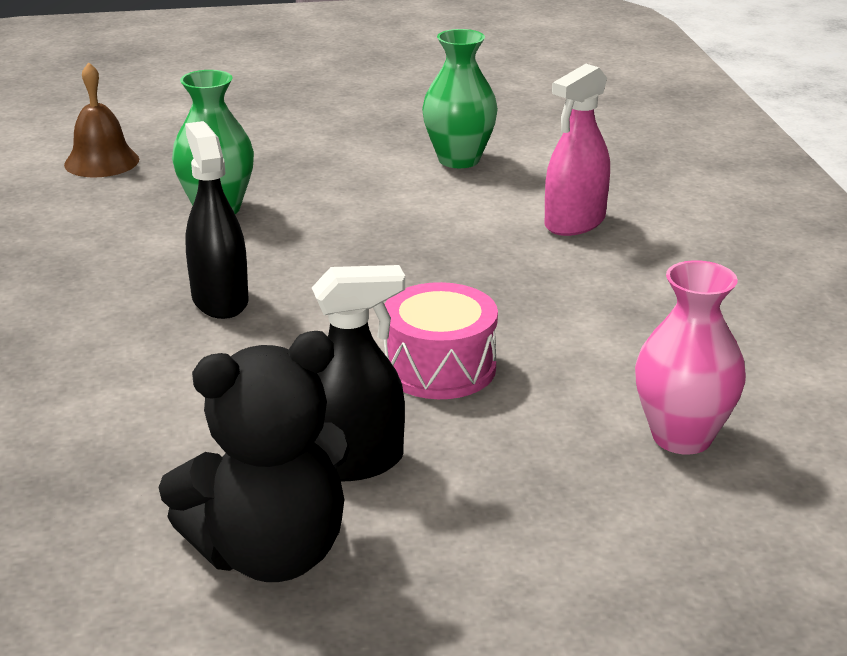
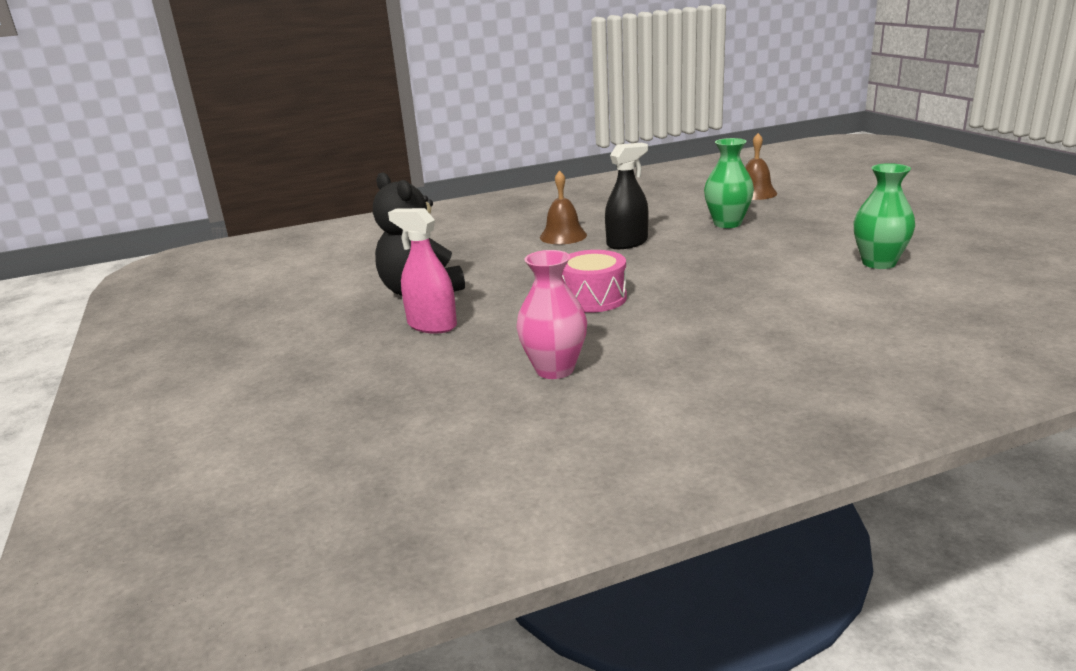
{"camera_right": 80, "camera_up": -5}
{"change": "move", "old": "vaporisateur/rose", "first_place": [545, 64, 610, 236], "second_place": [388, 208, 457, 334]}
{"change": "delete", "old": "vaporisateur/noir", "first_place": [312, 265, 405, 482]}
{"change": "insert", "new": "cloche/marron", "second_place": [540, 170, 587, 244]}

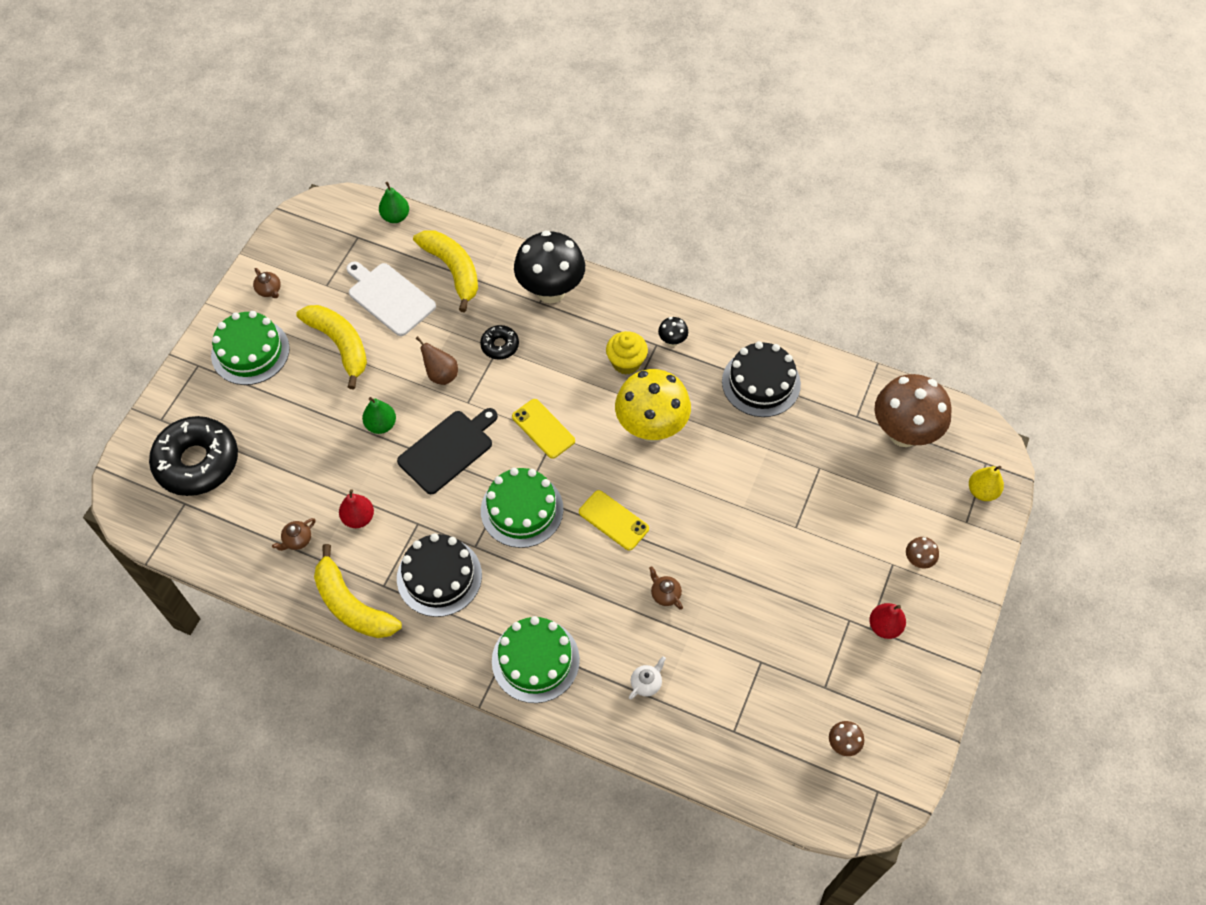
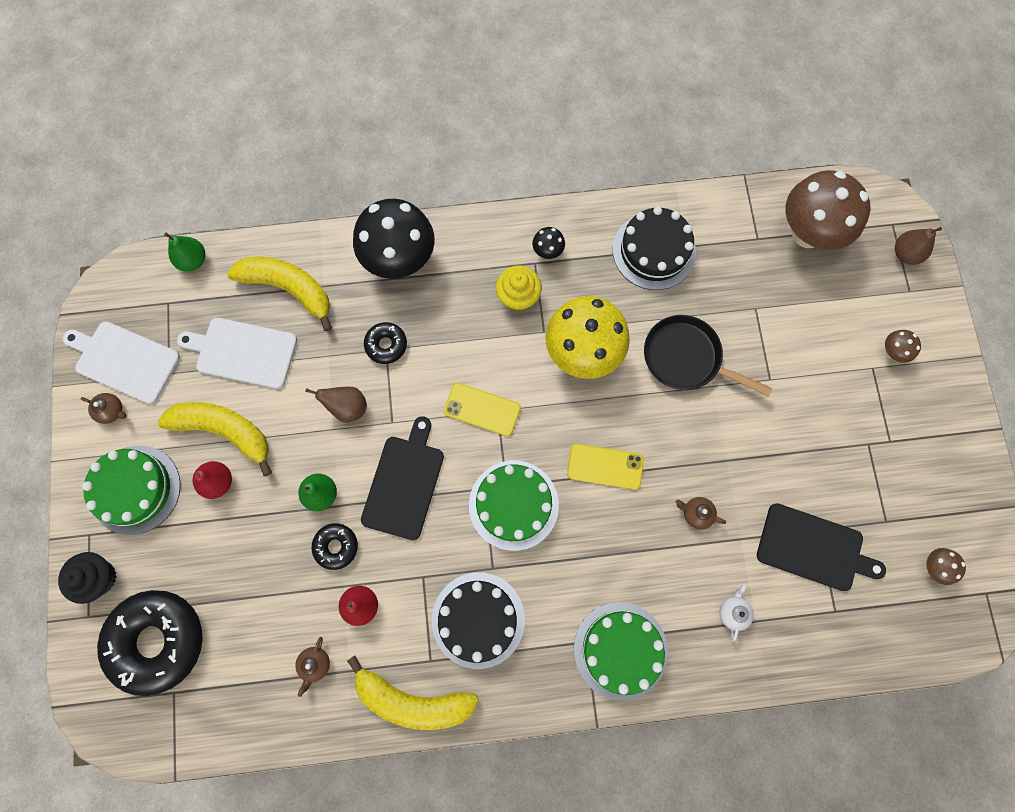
{"camera_right": -30, "camera_up": 15}
{"change": "recolor", "old": "poire/jaune", "new": "poire/marron", "first_place": [969, 466, 1004, 501], "second_place": [895, 227, 942, 265]}
{"change": "move", "old": "poire/rouge", "first_place": [869, 603, 906, 639], "second_place": [192, 461, 232, 499]}
{"change": "insert", "new": "poêle/noir", "second_place": [644, 315, 772, 397]}
{"change": "insert", "new": "planche à découper/blanc", "second_place": [63, 321, 180, 404]}
{"change": "insert", "new": "planche à découper/noir", "second_place": [757, 503, 886, 591]}
{"change": "insert", "new": "beignet/noir", "second_place": [311, 523, 358, 570]}
{"change": "insert", "new": "muffin/noir", "second_place": [58, 552, 116, 604]}

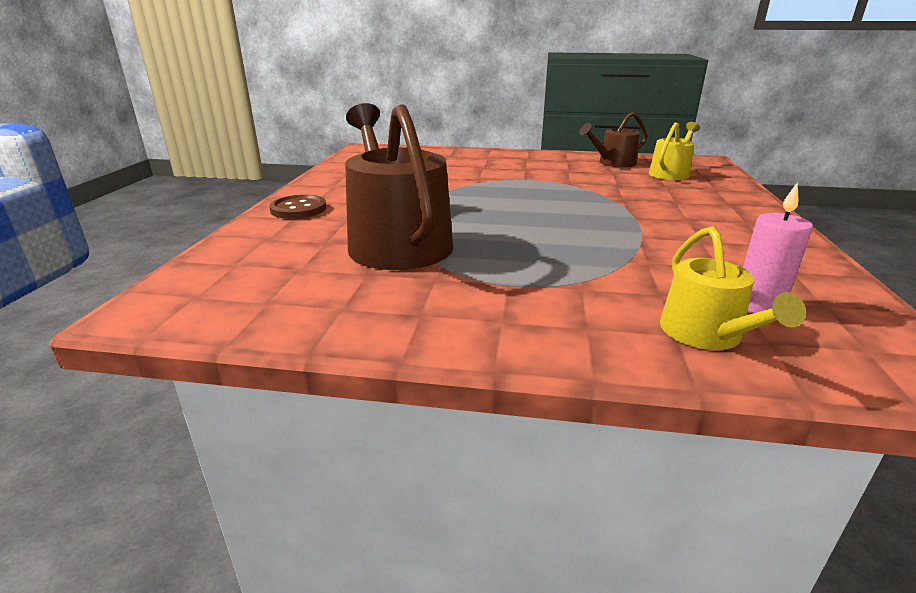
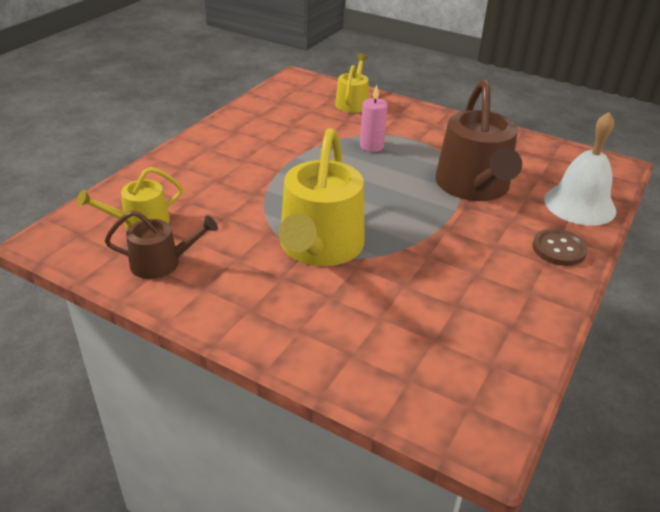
{"camera_right": -160, "camera_up": 10}
{"change": "move", "old": "bougie/rose", "first_place": [743, 182, 813, 313], "second_place": [360, 85, 388, 152]}
{"change": "insert", "new": "cloche/blanc", "second_place": [544, 112, 616, 226]}
{"change": "insert", "new": "arrosoir/jaune", "second_place": [279, 128, 365, 266]}

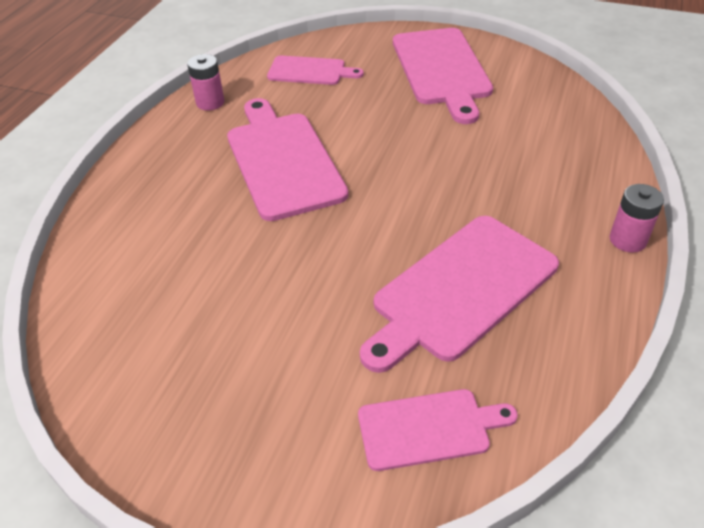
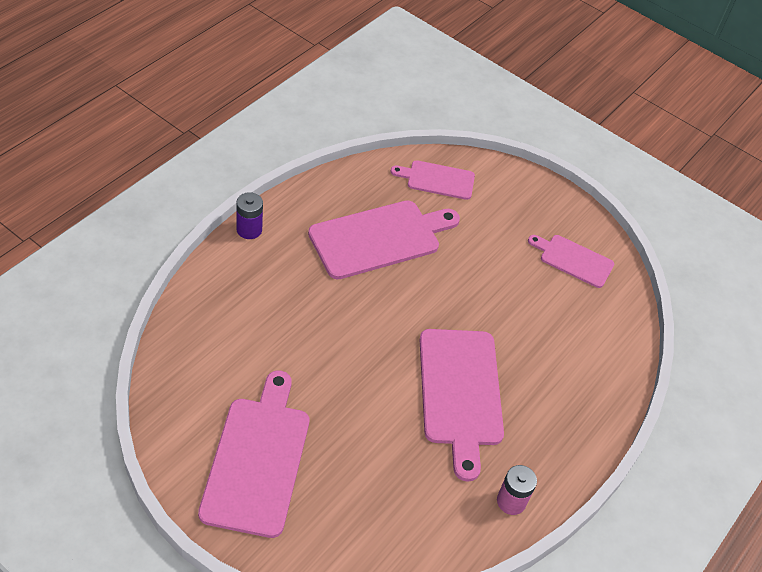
{"camera_right": -170, "camera_up": 5}
{"change": "move", "old": "planche à découper/rose", "first_place": [267, 56, 364, 85], "second_place": [528, 235, 614, 288]}
{"change": "recolor", "old": "pile/rose", "new": "pile/violet", "first_place": [610, 184, 664, 253], "second_place": [236, 192, 263, 239]}

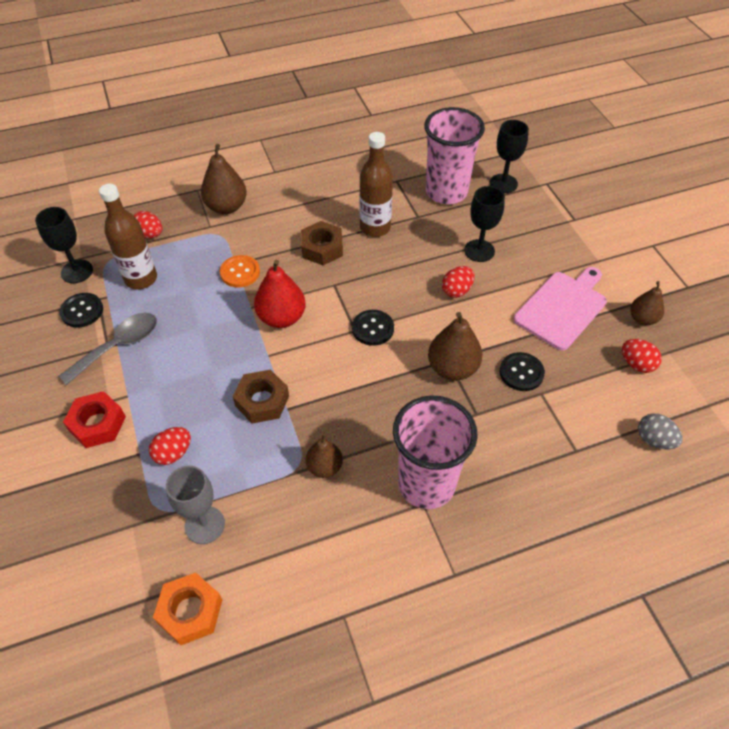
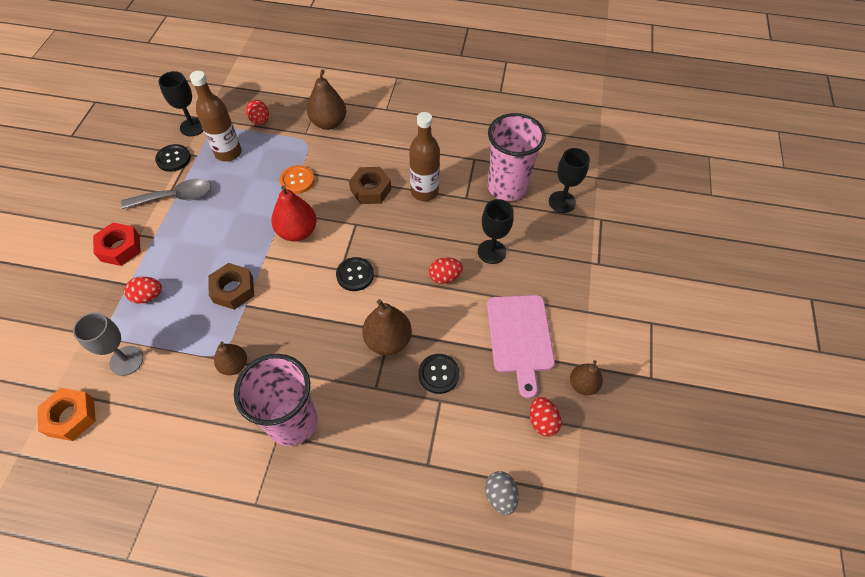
{"camera_right": 30, "camera_up": 5}
{"change": "rotate", "old": "planche à découper/rose", "first_place": [513, 267, 607, 351], "second_place": [487, 295, 555, 399], "degrees": 105}

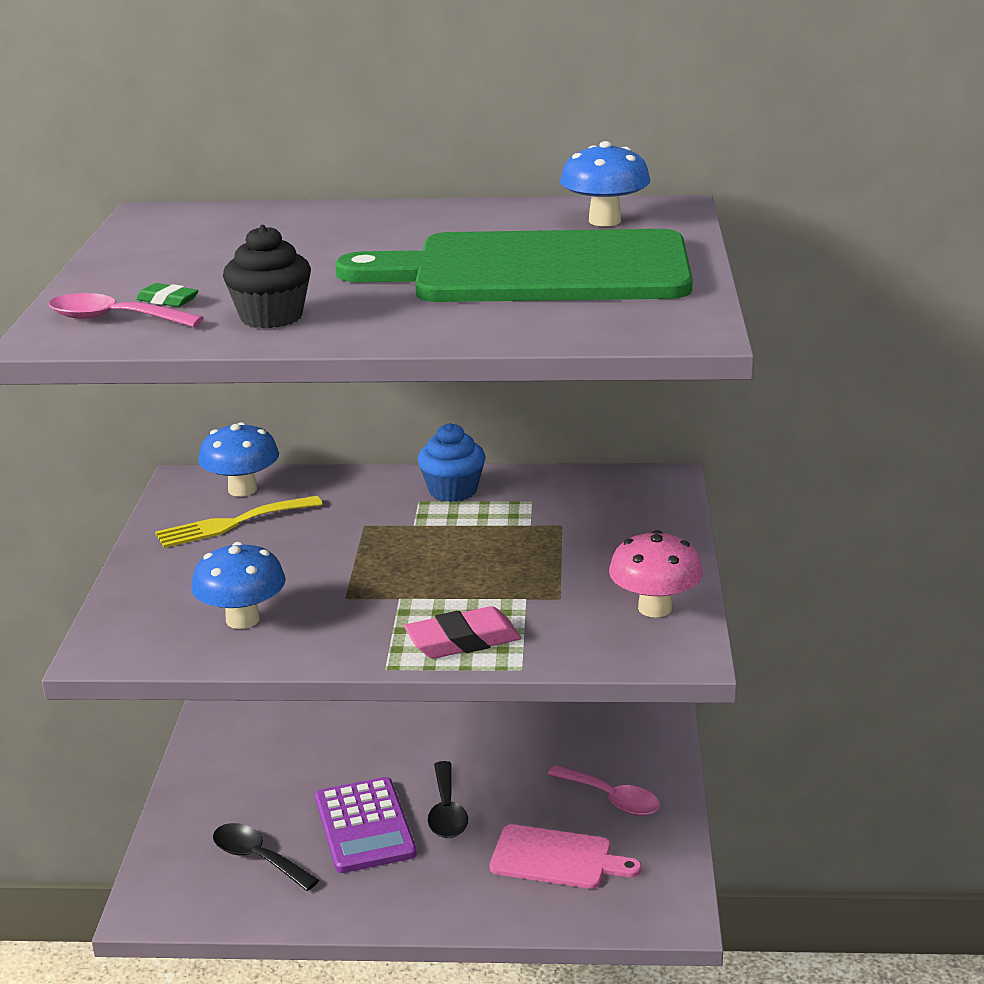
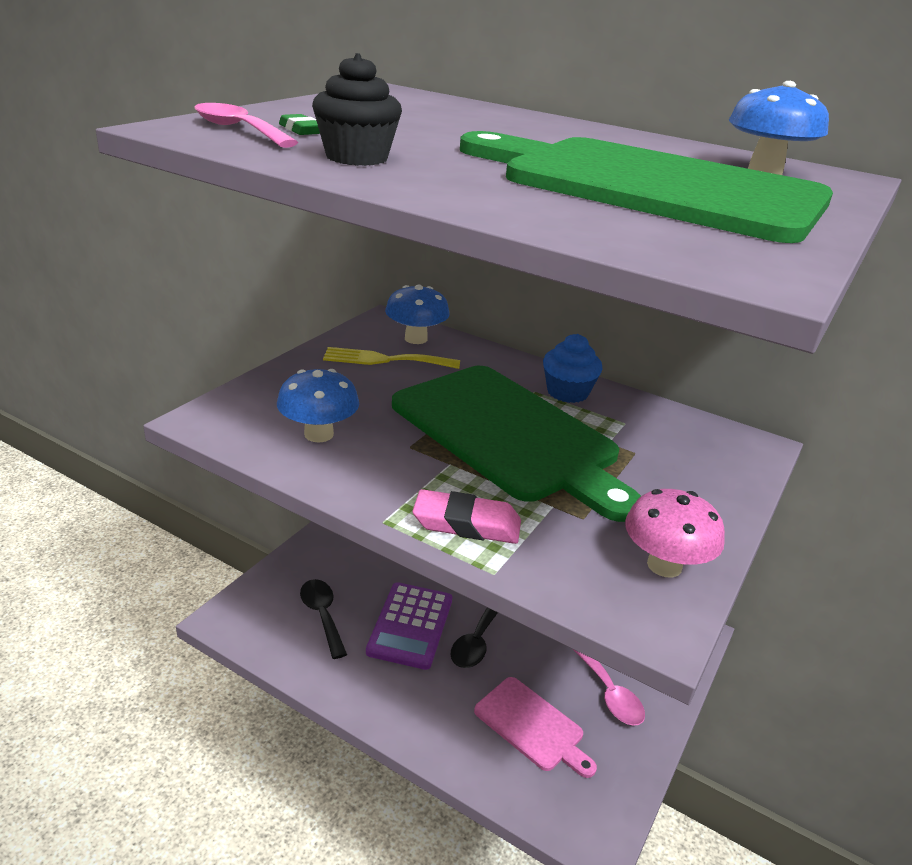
{"camera_right": 25, "camera_up": 5}
{"change": "insert", "new": "planche à découper/vert", "second_place": [392, 366, 641, 522]}

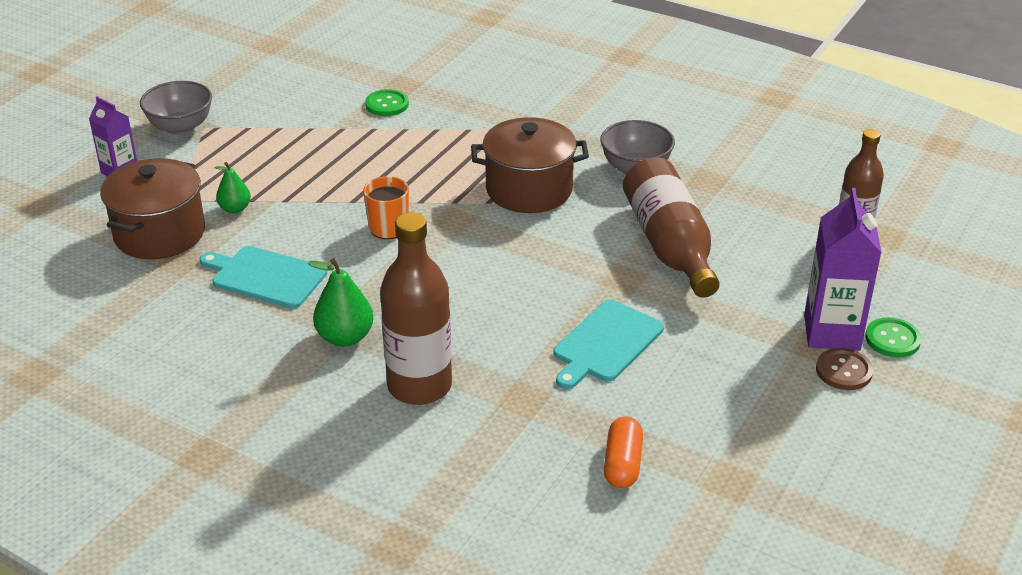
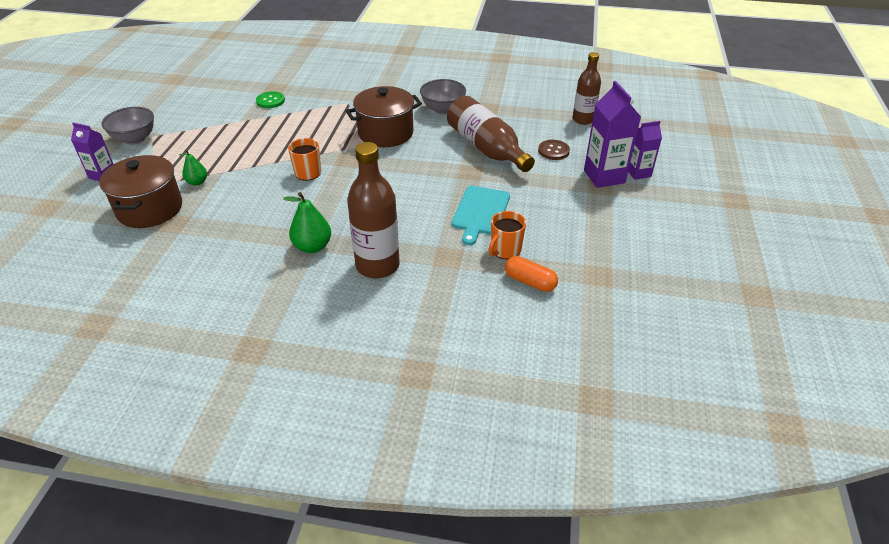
{"camera_right": -20, "camera_up": 5}
{"change": "delete", "old": "planche à découper/turquoise", "first_place": [200, 246, 327, 309]}
{"change": "replace", "old": "bouton/vert", "new": "brique de lait/violet", "first_place": [865, 317, 921, 357], "second_place": [628, 121, 662, 180]}
{"change": "move", "old": "bouton/marron", "first_place": [816, 348, 873, 390], "second_place": [538, 140, 570, 160]}
{"change": "rotate", "old": "gélule/orange", "first_place": [604, 417, 643, 488], "second_place": [505, 256, 558, 292], "degrees": -45}
{"change": "insert", "new": "tasse/orange", "second_place": [488, 211, 526, 259]}

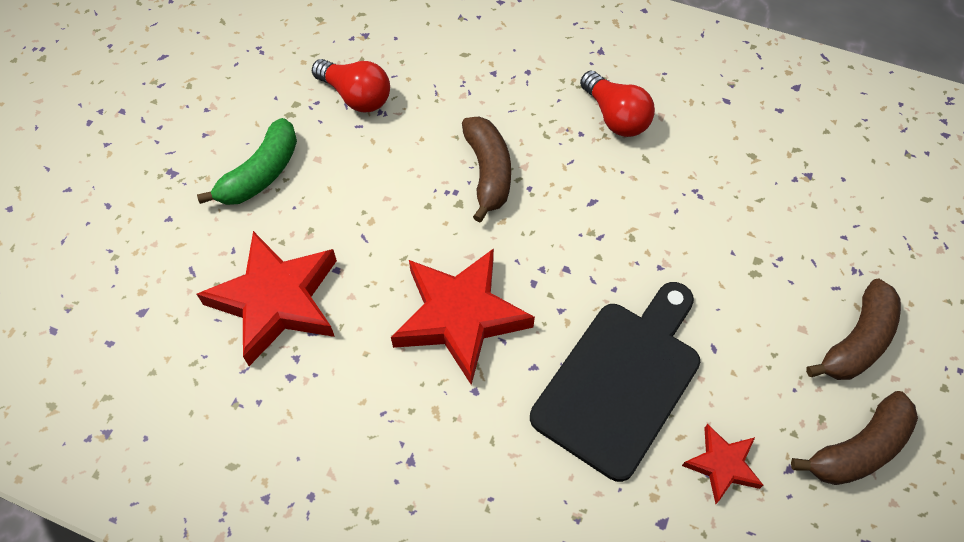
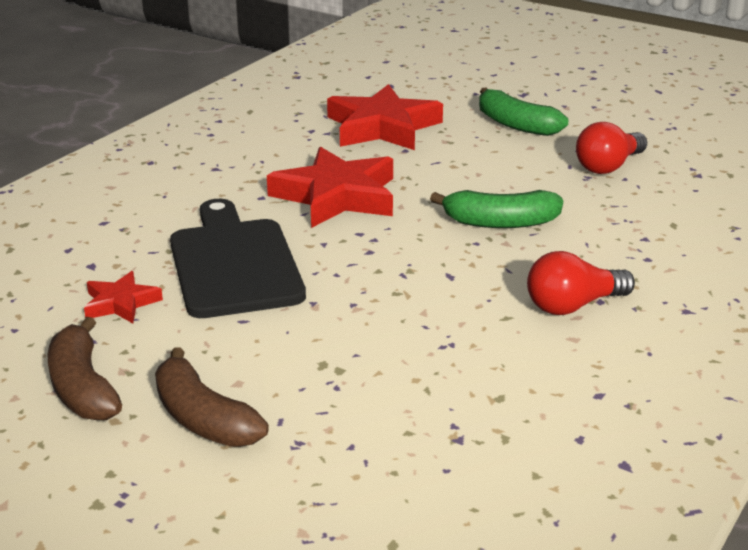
{"camera_right": 100, "camera_up": -30}
{"change": "recolor", "old": "banane/marron", "new": "banane/vert", "first_place": [462, 117, 511, 223], "second_place": [430, 190, 563, 228]}
{"change": "rotate", "old": "planche à découper/noir", "first_place": [530, 282, 700, 482], "second_place": [170, 199, 306, 318], "degrees": -150}

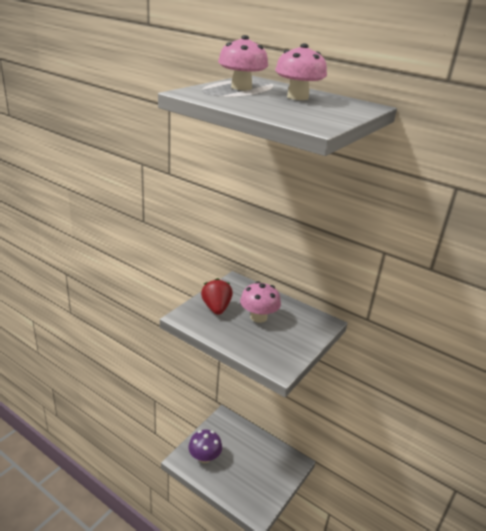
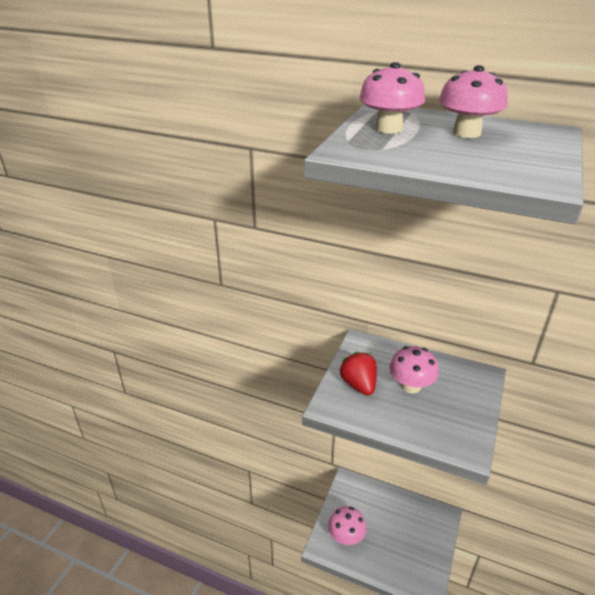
{"camera_right": -10, "camera_up": 5}
{"change": "recolor", "old": "champignon/violet", "new": "champignon/rose", "first_place": [188, 429, 222, 463], "second_place": [328, 506, 367, 545]}

